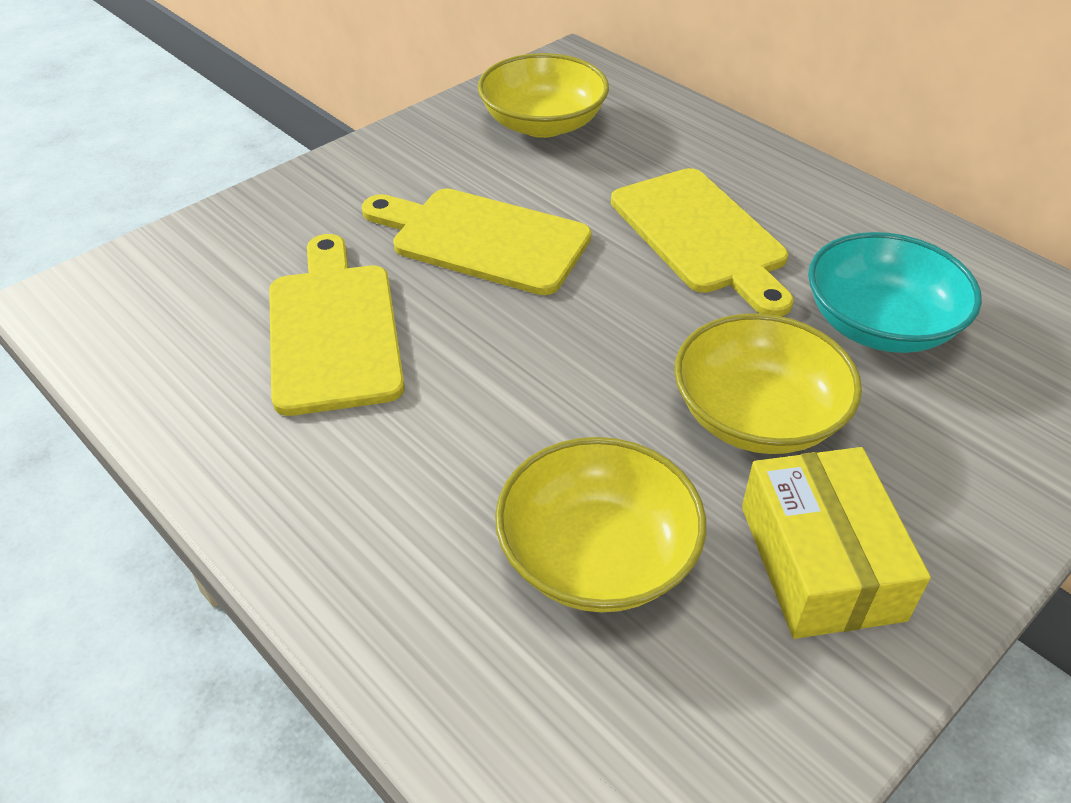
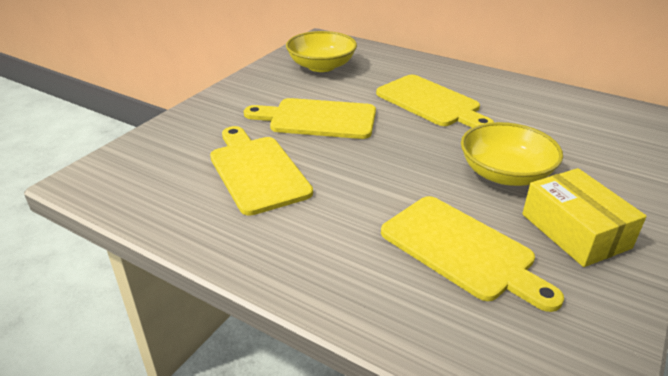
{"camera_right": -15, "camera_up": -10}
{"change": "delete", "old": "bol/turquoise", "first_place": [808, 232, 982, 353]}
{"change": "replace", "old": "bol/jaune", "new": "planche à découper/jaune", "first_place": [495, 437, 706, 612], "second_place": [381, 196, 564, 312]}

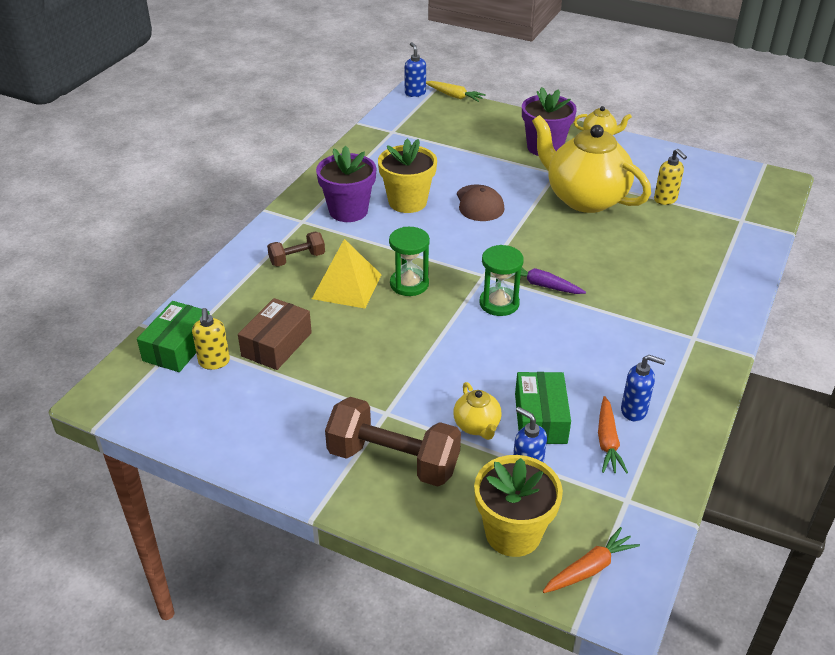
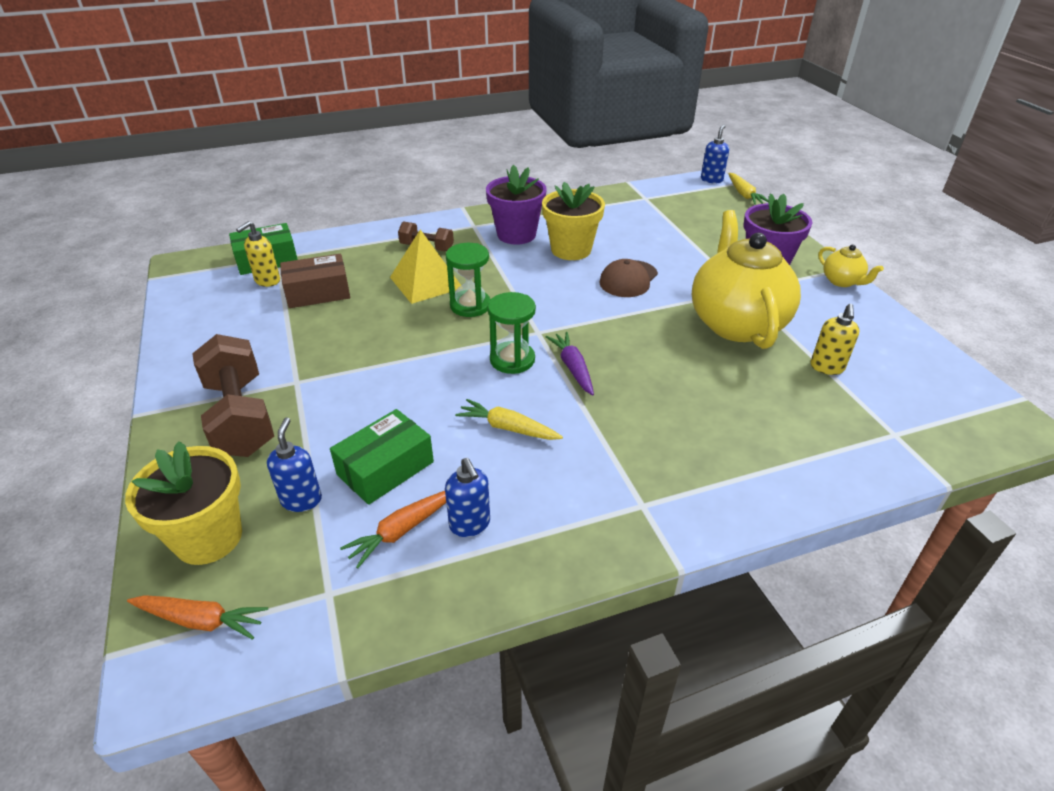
{"camera_right": 45, "camera_up": 0}
{"change": "delete", "old": "théière/jaune", "first_place": [453, 382, 502, 440]}
{"change": "insert", "new": "carotte/jaune", "second_place": [455, 399, 563, 440]}

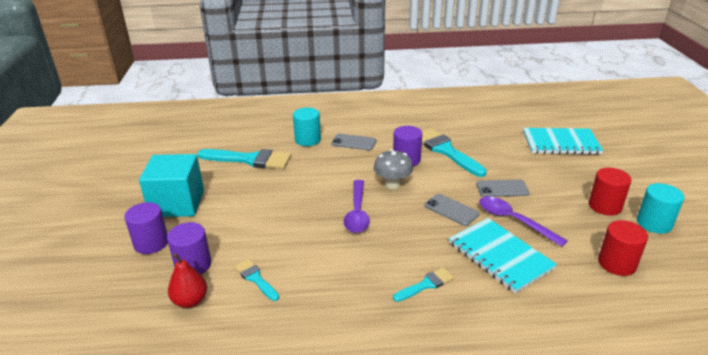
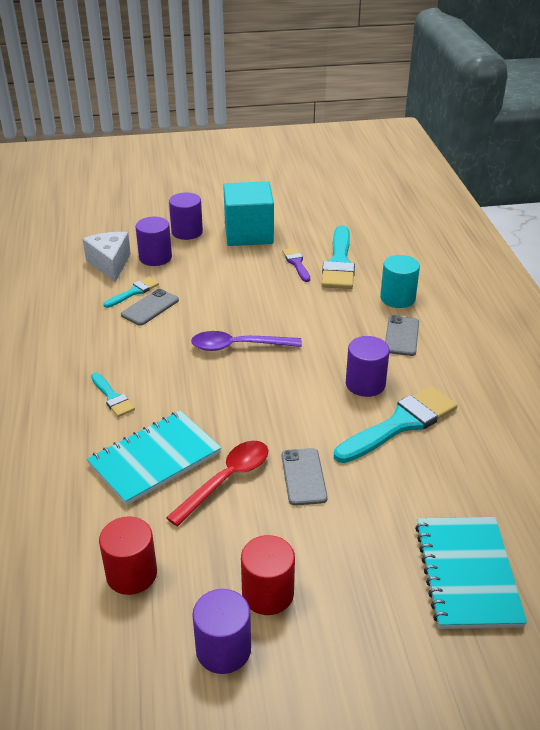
{"camera_right": 85, "camera_up": 5}
{"change": "delete", "old": "champignon/gris", "first_place": [374, 149, 413, 189]}
{"change": "recolor", "old": "cylindre/turquoise", "new": "cylindre/violet", "first_place": [637, 183, 684, 234], "second_place": [192, 589, 251, 674]}
{"change": "move", "old": "téléphone/gris", "first_place": [425, 194, 479, 226], "second_place": [121, 289, 179, 326]}
{"change": "recolor", "old": "cuillère/violet", "new": "cuillère/rouge", "first_place": [479, 196, 568, 247], "second_place": [166, 441, 269, 527]}
{"change": "replace", "old": "poire/rouge", "new": "fromage/blanc", "first_place": [168, 253, 207, 308], "second_place": [83, 232, 131, 282]}
{"change": "insert", "new": "pinceau/violet", "second_place": [282, 248, 310, 282]}

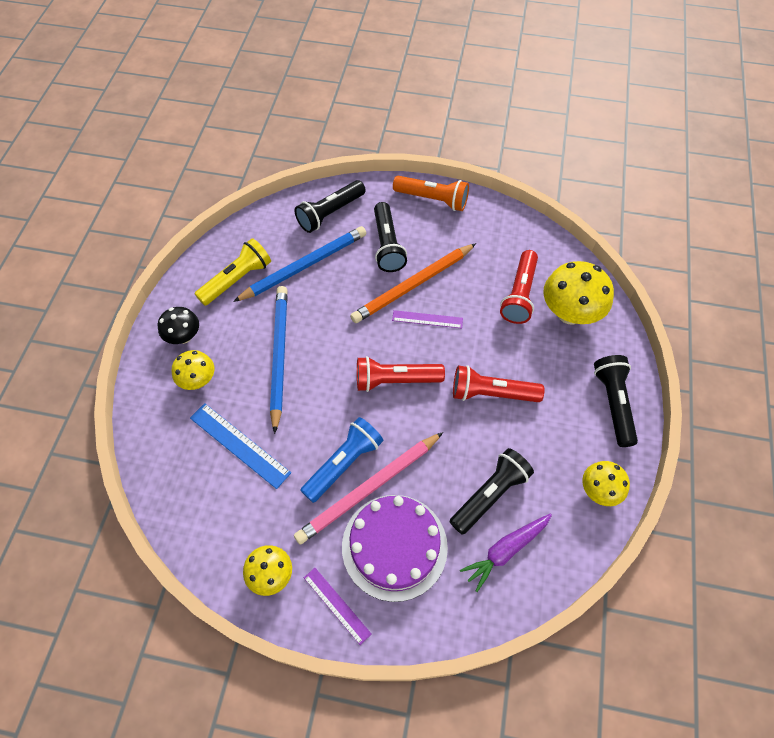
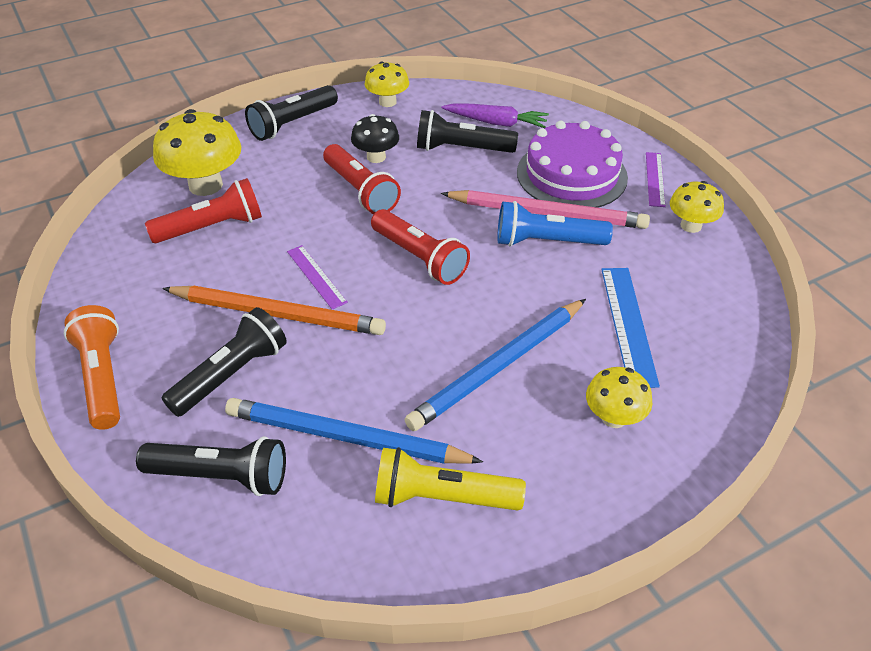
{"camera_right": -130, "camera_up": -15}
{"change": "move", "old": "champignon/noir", "first_place": [158, 307, 199, 344], "second_place": [351, 114, 399, 163]}

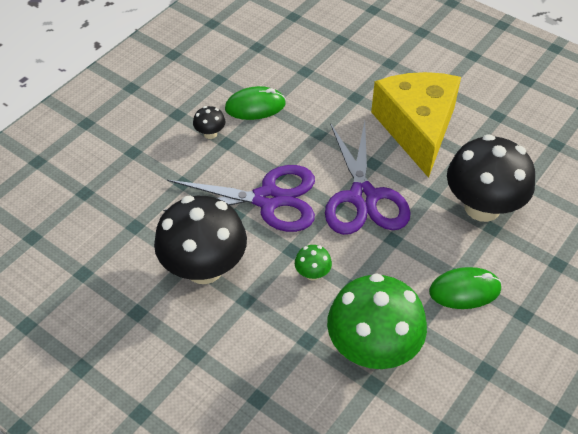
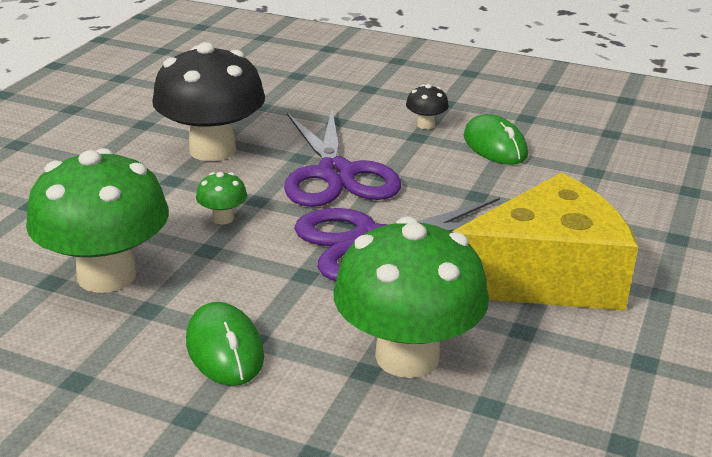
{"camera_right": 75, "camera_up": -20}
{"change": "recolor", "old": "champignon/noir", "new": "champignon/vert", "first_place": [447, 134, 535, 222], "second_place": [333, 216, 489, 378]}

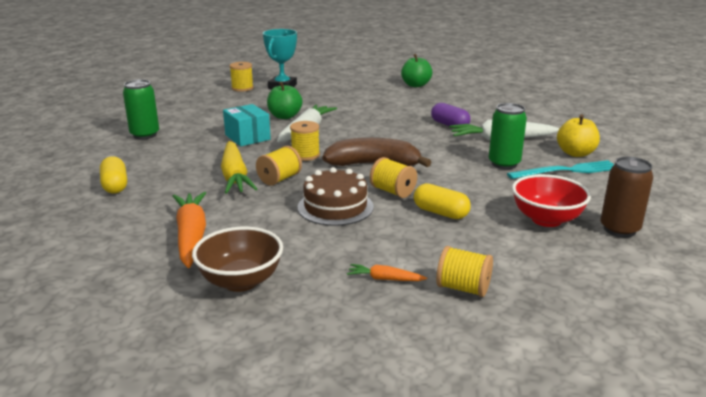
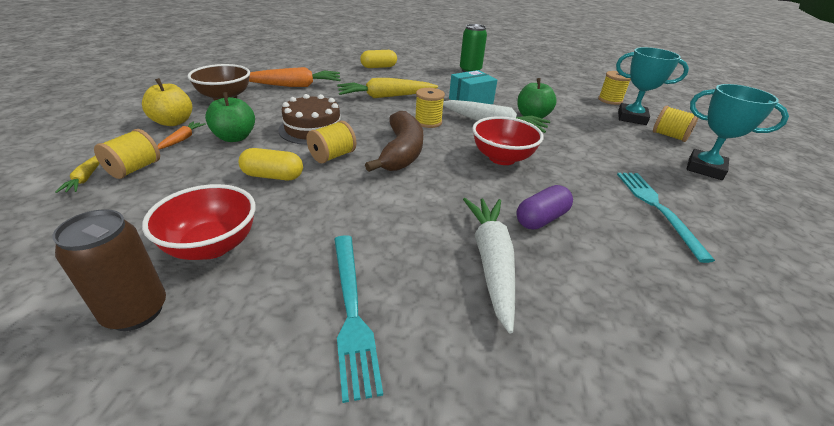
{"camera_right": 90, "camera_up": 10}
{"change": "move", "old": "pomme/vert", "first_place": [401, 54, 432, 87], "second_place": [205, 92, 255, 142]}
{"change": "delete", "old": "canette/vert", "first_place": [489, 103, 527, 169]}
{"change": "move", "old": "pomme/jaune", "first_place": [557, 114, 600, 157], "second_place": [142, 78, 192, 126]}
{"change": "move", "old": "bobine/jaune", "first_place": [256, 146, 302, 186], "second_place": [653, 106, 699, 142]}
{"change": "rotate", "old": "gélule/jaune", "first_place": [414, 183, 471, 219], "second_place": [239, 148, 303, 180], "degrees": 60}
{"change": "insert", "new": "trophée/turquoise", "second_place": [686, 84, 789, 180]}
{"change": "insert", "new": "bol/rouge", "second_place": [472, 116, 544, 165]}
{"change": "insert", "new": "carotte/jaune", "second_place": [55, 156, 100, 193]}
{"change": "insert", "new": "fourchette/turquoise", "second_place": [617, 173, 715, 263]}

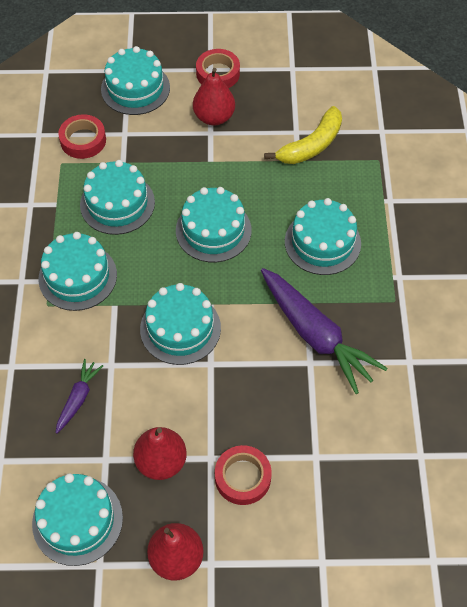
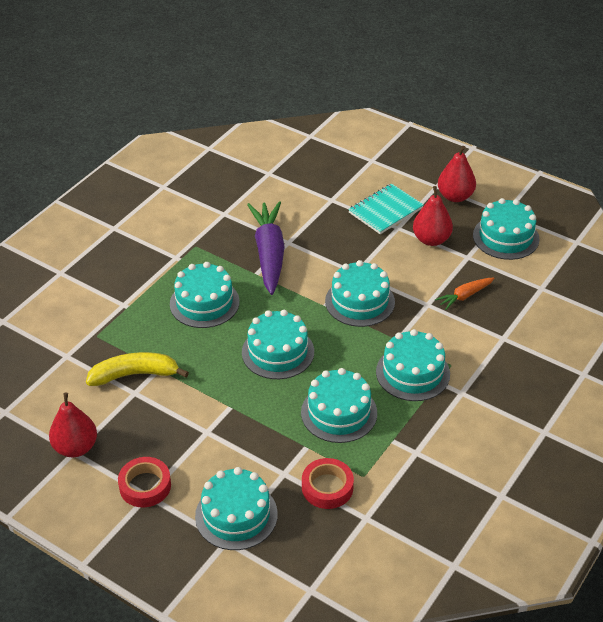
{"camera_right": -145, "camera_up": -15}
{"change": "move", "old": "poire/rouge", "first_place": [193, 68, 235, 126], "second_place": [49, 392, 97, 457]}
{"change": "recolor", "old": "carotte/violet", "new": "carotte/orange", "first_place": [56, 359, 103, 434], "second_place": [435, 277, 495, 310]}
{"change": "replace", "old": "ruban adhésif/rouge", "new": "carnet/turquoise", "first_place": [215, 445, 272, 505], "second_place": [348, 183, 424, 234]}

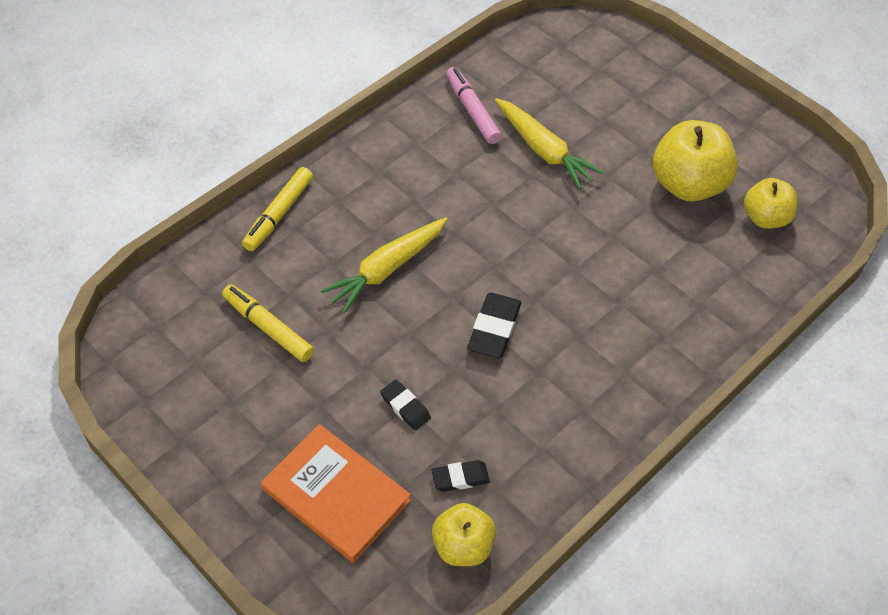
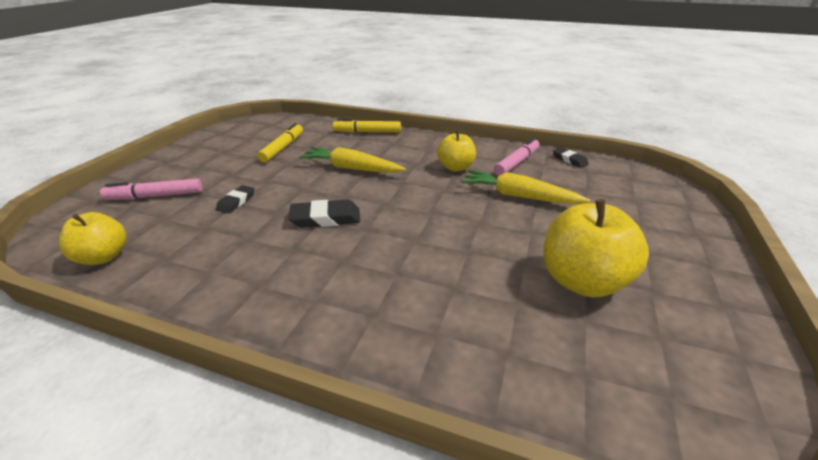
{"camera_right": 65, "camera_up": -20}
{"change": "rotate", "old": "carotte/jaune", "first_place": [495, 98, 604, 189], "second_place": [461, 170, 590, 204], "degrees": 90}
{"change": "move", "old": "pomme/jaune", "first_place": [744, 178, 798, 229], "second_place": [437, 130, 476, 172]}
{"change": "replace", "old": "livre/orange", "new": "feutre/rose", "first_place": [261, 424, 411, 563], "second_place": [100, 178, 202, 200]}
{"change": "move", "old": "gomme/noir", "first_place": [431, 460, 490, 492], "second_place": [553, 147, 589, 168]}

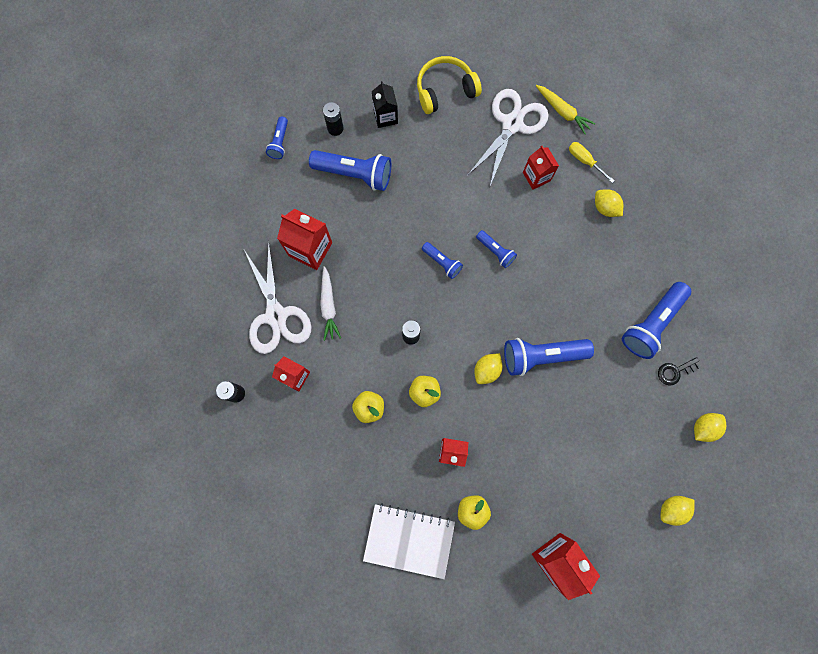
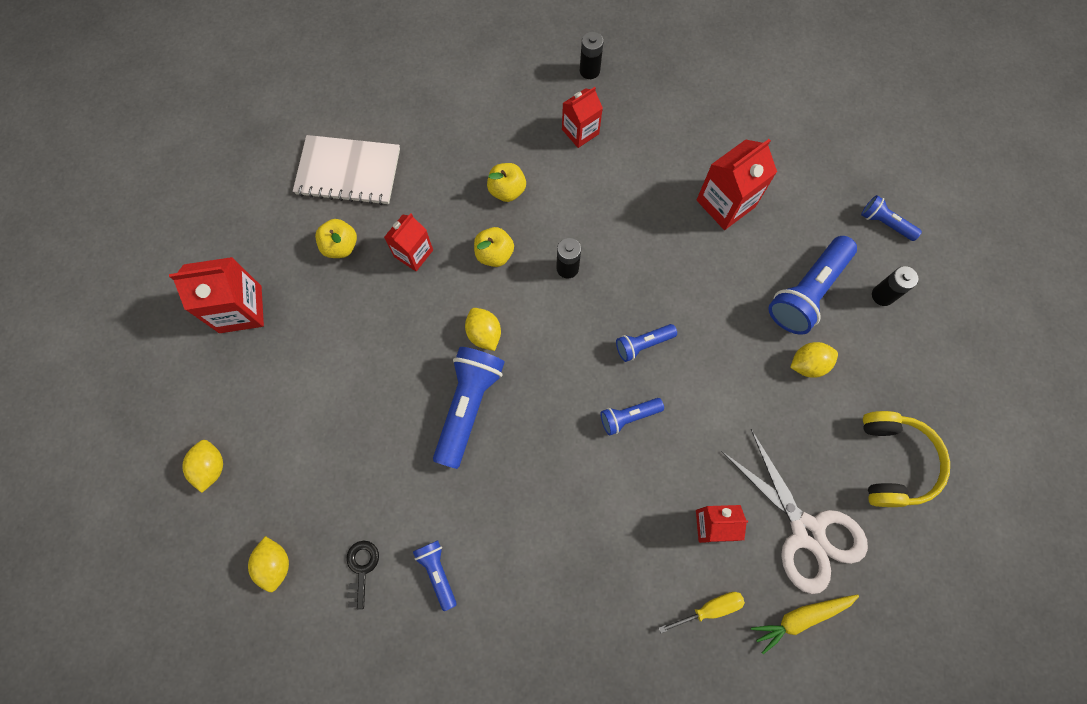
{"camera_right": 115, "camera_up": -5}
{"change": "delete", "old": "brique de lait/noir", "first_place": [372, 81, 398, 128]}
{"change": "move", "old": "citron/jaune", "first_place": [595, 189, 623, 217], "second_place": [790, 342, 838, 378]}
{"change": "delete", "old": "ciseaux/blanc", "first_place": [244, 242, 311, 354]}
{"change": "delete", "old": "carotte/blanc", "first_place": [320, 266, 341, 341]}
{"change": "resize", "old": "lampe de poche/bleu", "first_place": [622, 282, 691, 359], "second_place": [413, 540, 457, 611], "factor": 0.54}
{"change": "rotate", "old": "carnet/blanc", "first_place": [363, 503, 455, 579], "second_place": [293, 135, 400, 205], "degrees": 60}

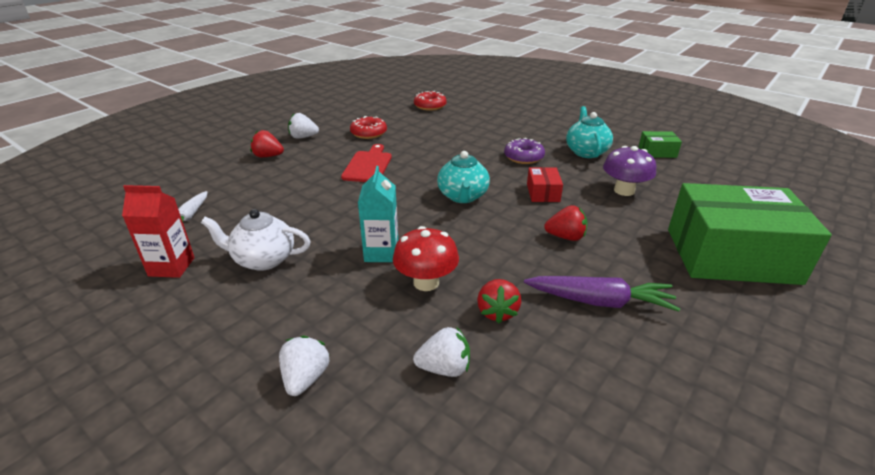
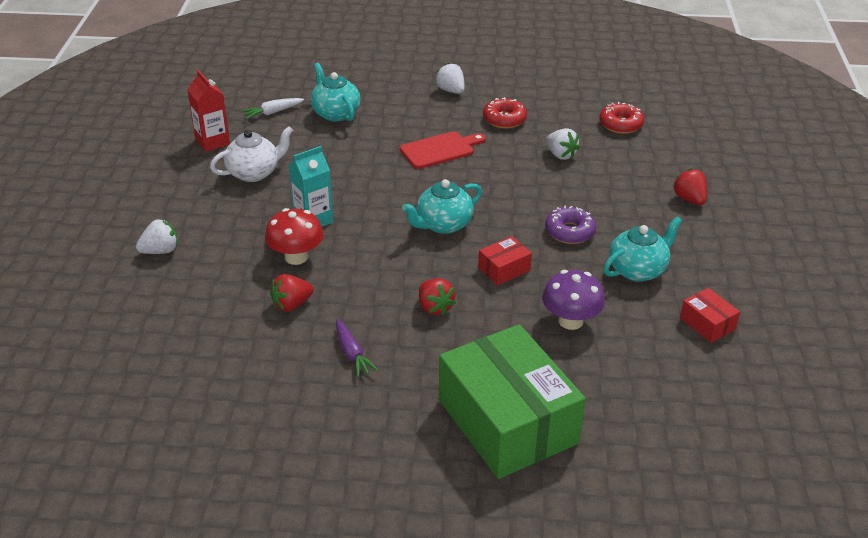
{"camera_right": 55, "camera_up": 5}
{"change": "move", "old": "fraise/rouge", "first_place": [251, 130, 284, 157], "second_place": [673, 168, 707, 205]}
{"change": "recolor", "old": "boîte/vert", "new": "boîte/rouge", "first_place": [639, 131, 682, 158], "second_place": [680, 288, 740, 343]}
{"change": "rotate", "old": "théière/blanc", "first_place": [201, 209, 311, 271], "second_place": [210, 126, 293, 182], "degrees": 90}
{"change": "resize", "old": "carotte/violet", "first_place": [524, 276, 680, 312], "second_place": [336, 319, 379, 378], "factor": 0.62}
{"change": "move", "old": "fraise/blanc", "first_place": [413, 327, 470, 377], "second_place": [546, 128, 580, 160]}
{"change": "insert", "new": "théière/turquoise", "second_place": [311, 63, 361, 122]}

